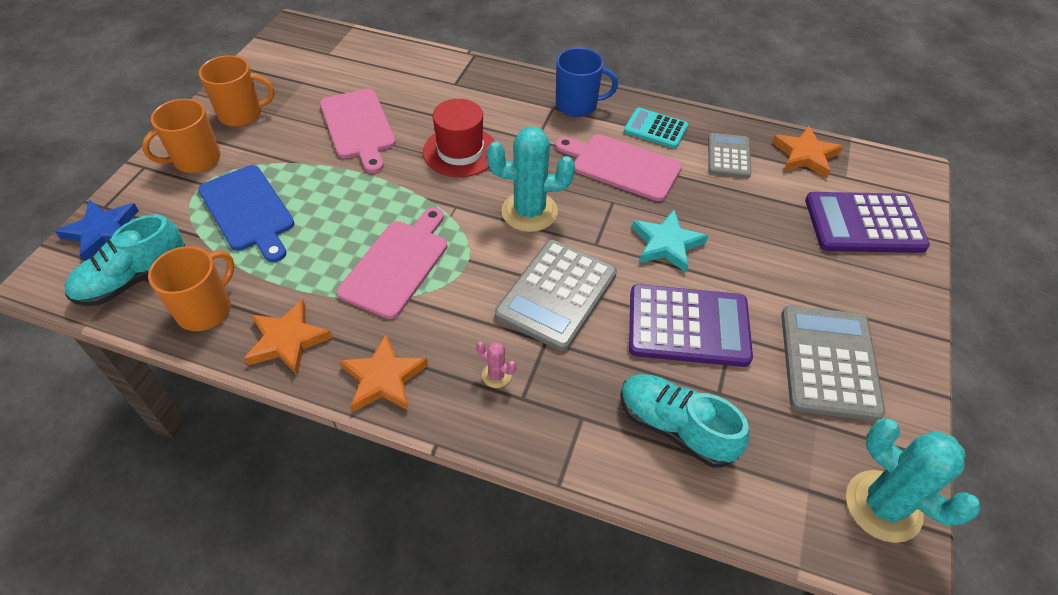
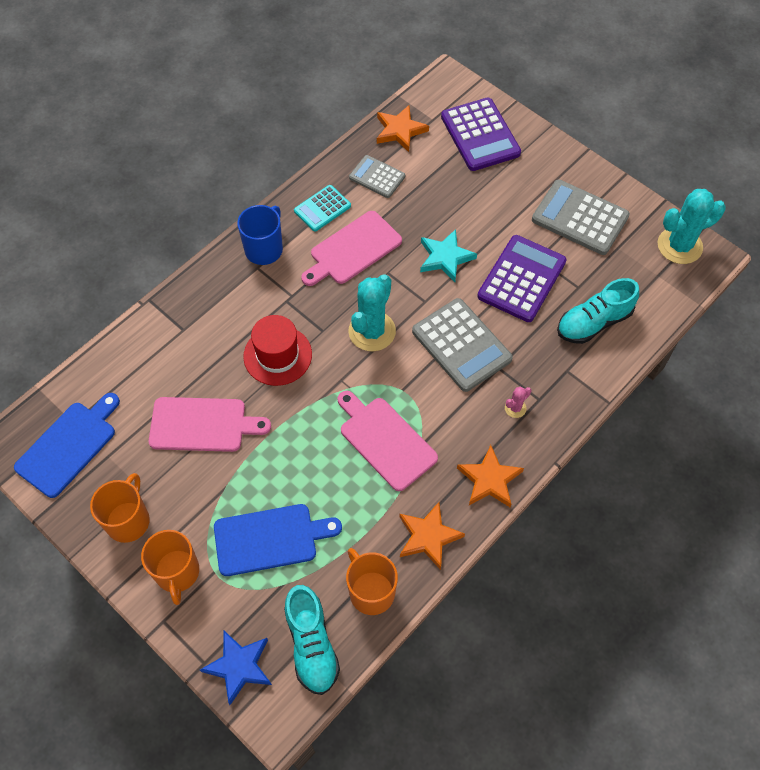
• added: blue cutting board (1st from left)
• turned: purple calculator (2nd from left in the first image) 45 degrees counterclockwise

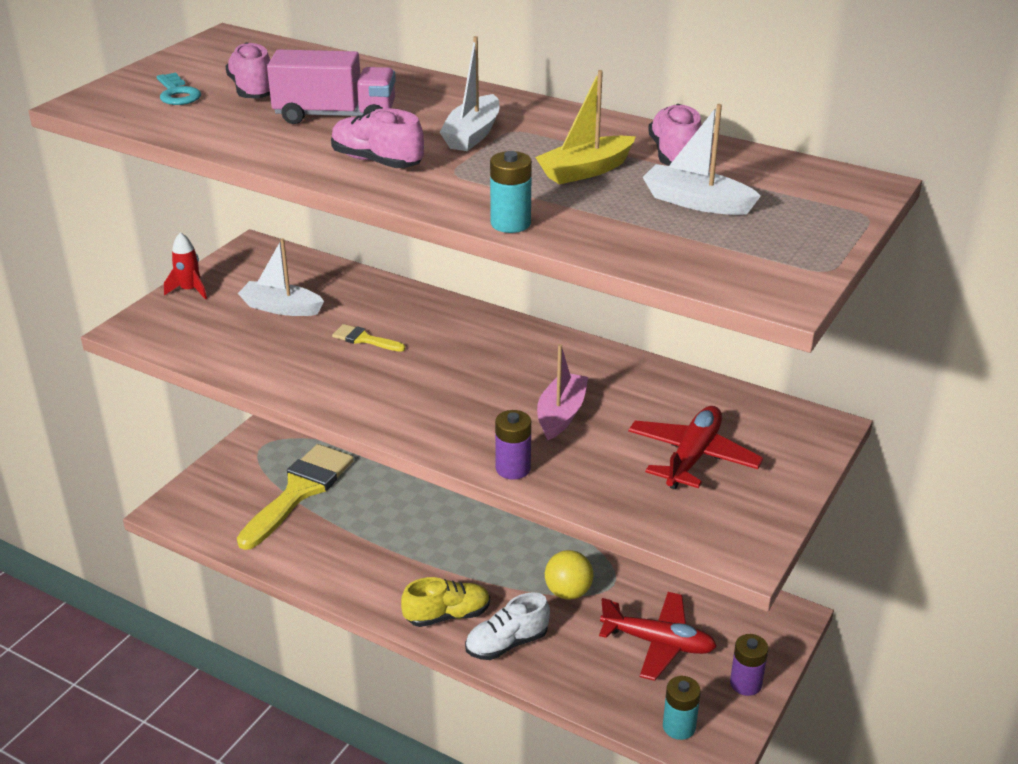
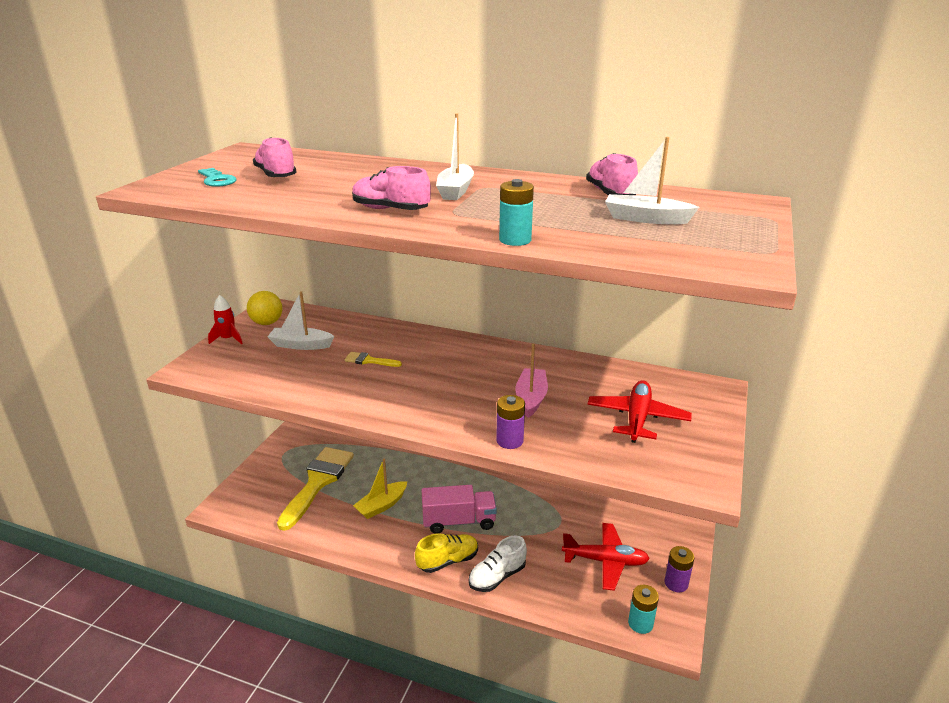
• moved: yellow ball
• moved: yellow boat
• moved: pink truck

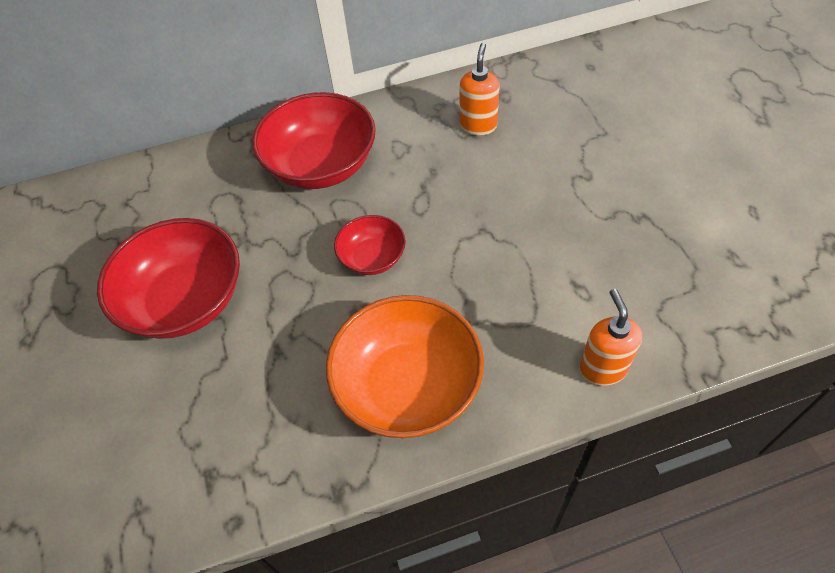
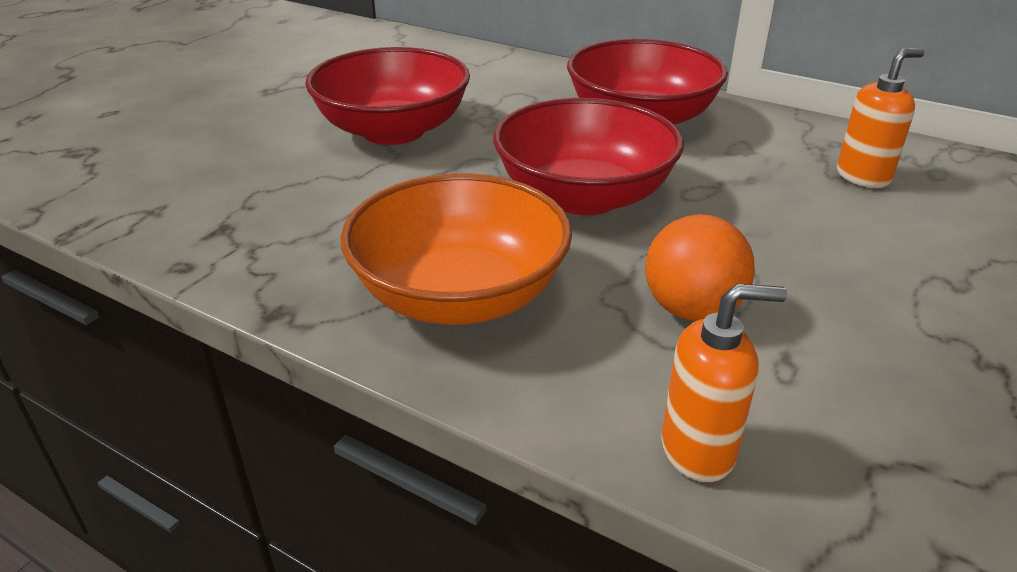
• resized: red bowl (3rd from left in the first image) x1.87
• added: orange ball
• turned: orange soap dispenser (2nd from left in the first image) 45 degrees clockwise

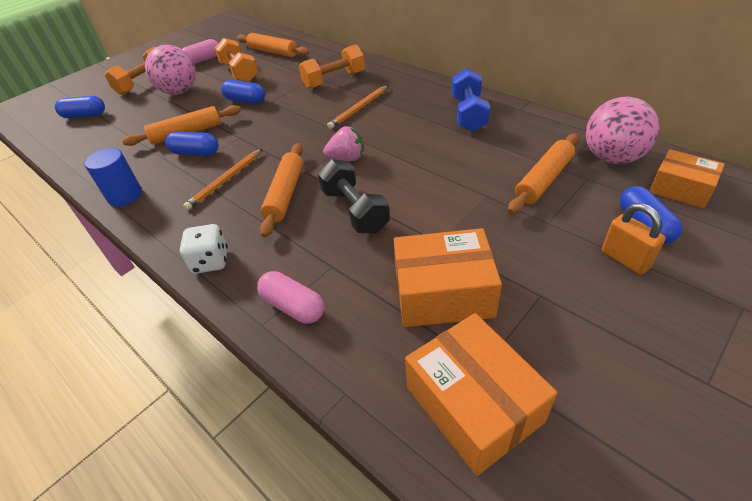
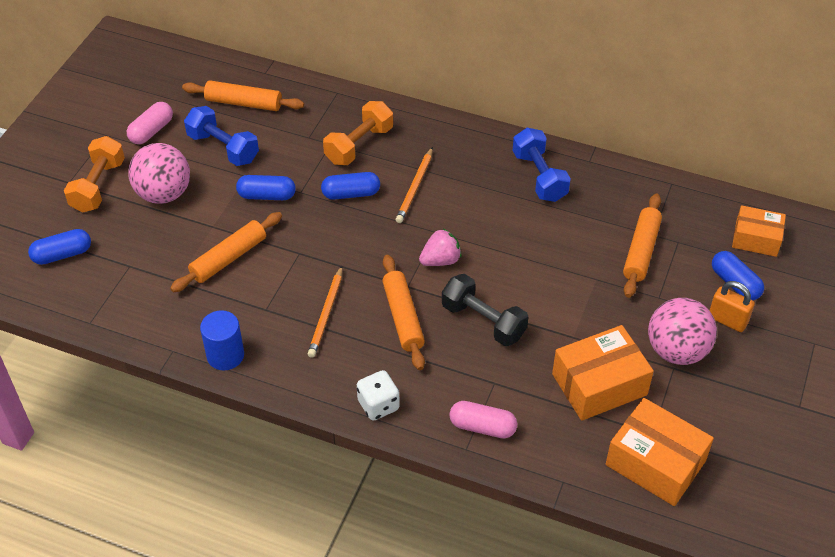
• recoloured: orange dumbbell (2nd from left) to blue dumbbell (1st from left)
• moved: blue capsule (2nd from left in the first image) to blue capsule (3rd from left)
• moved: pink ball (2nd from left)

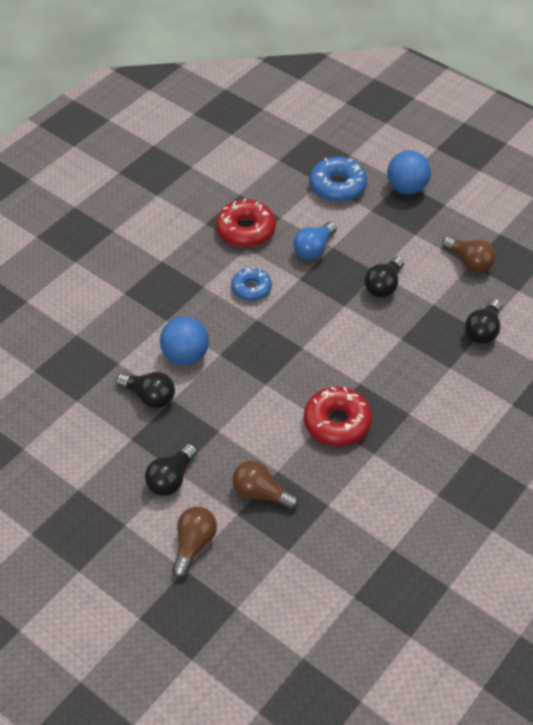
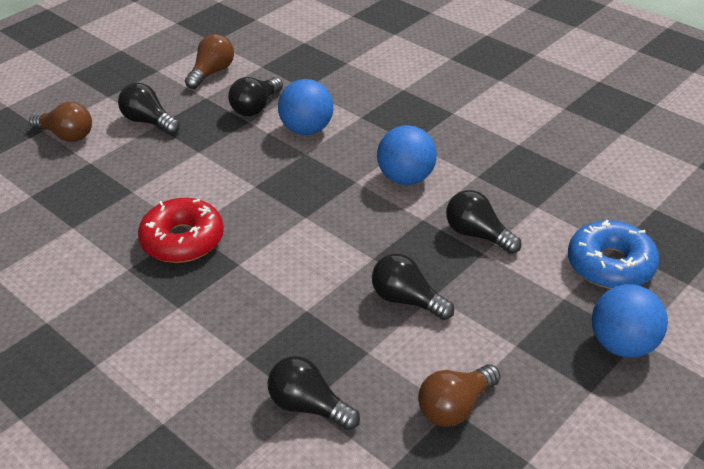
• moved: brown light bulb (2nd from left)
• replaced: blue donut (1st from left) to blue ball (2nd from left)
• recoloured: blue light bulb to black light bulb (5th from left)
• removed: red donut (1st from left)

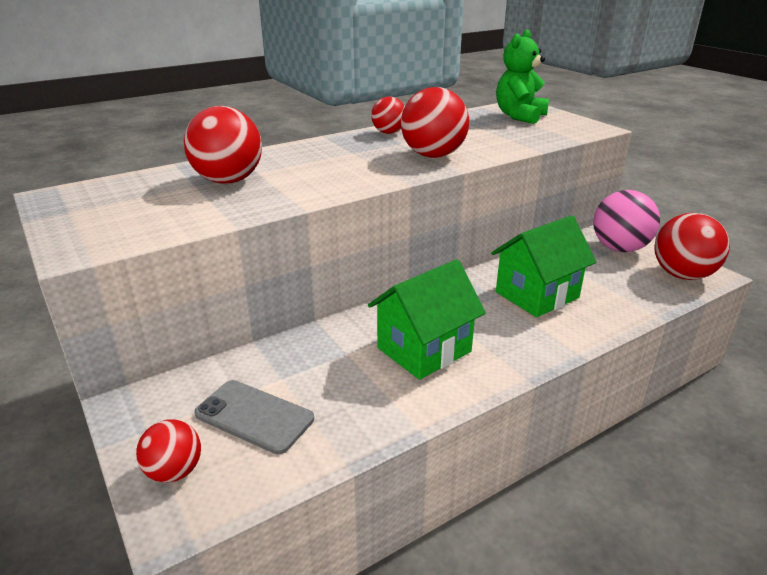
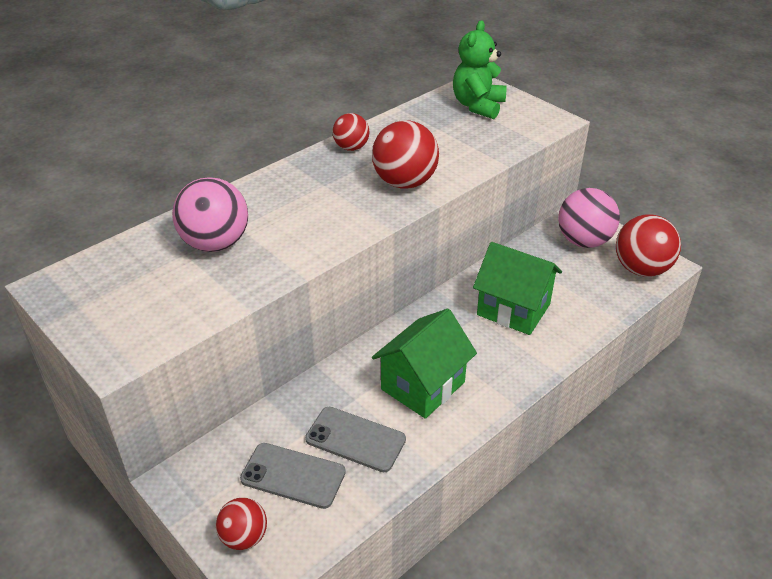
• recoloured: red ball (2nd from left) to pink ball (1st from left)
• added: grey phone (2nd from left)
• turned: green house (2nd from left) 75 degrees clockwise

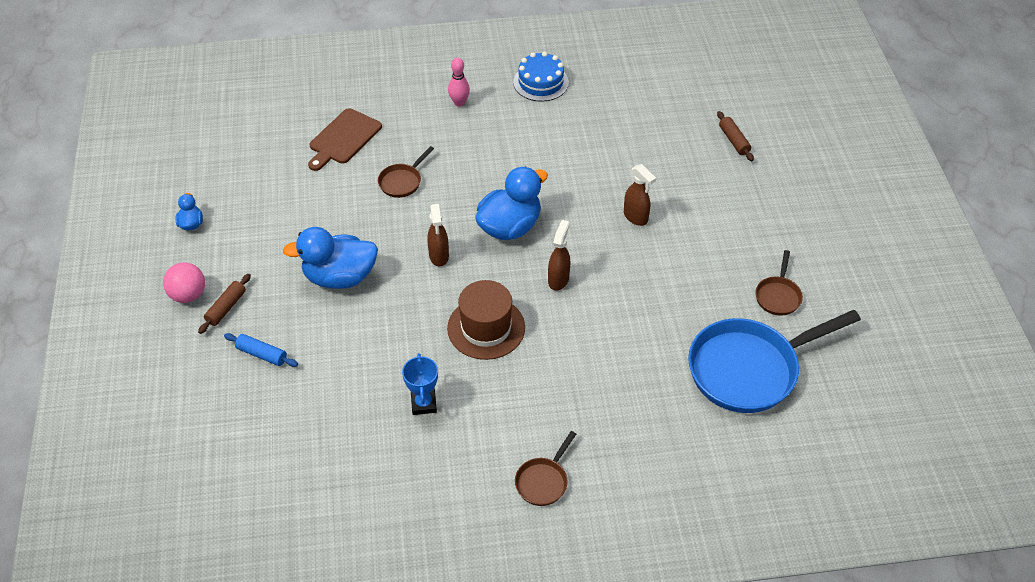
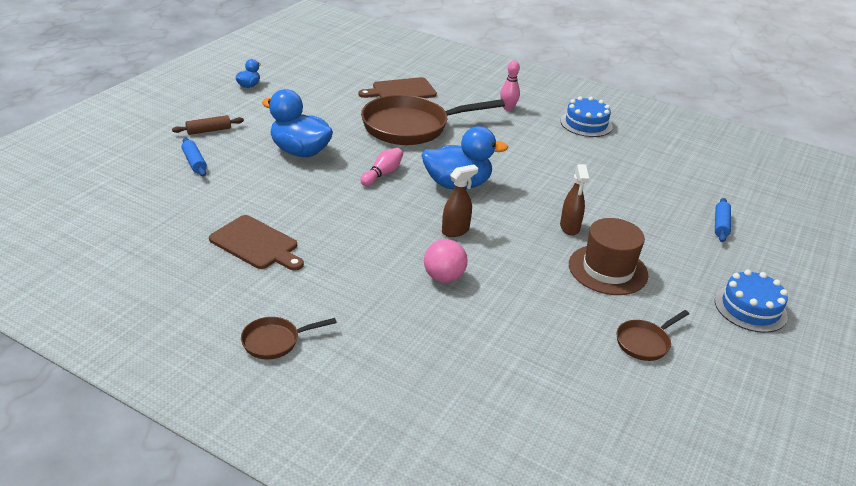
• replaced: blue trophy to brown cutting board (1st from left)
• replaced: brown spray bottle (1st from left) to pink bowling pin (1st from left)
• resized: brown pan (1st from left in the first image) x2.22
• moved: pink ball
• moved: brown hat
• recoloured: brown rolling pin (2nd from left) to blue rolling pin (2nd from left)
• added: blue cake (2nd from left)
• removed: blue pan

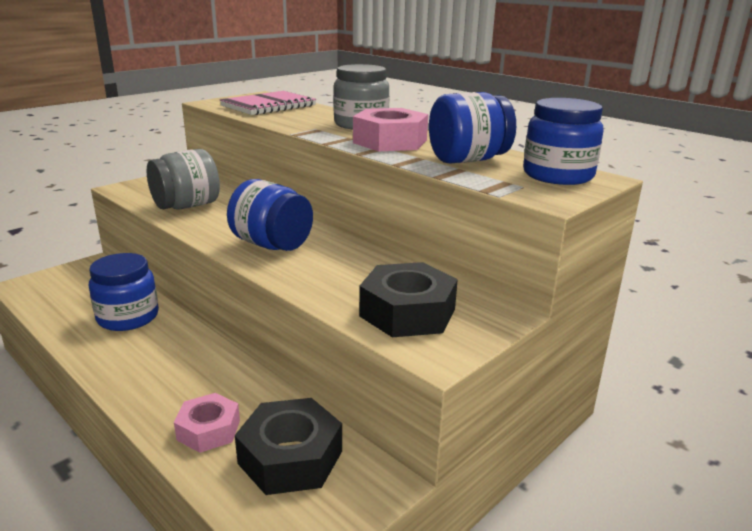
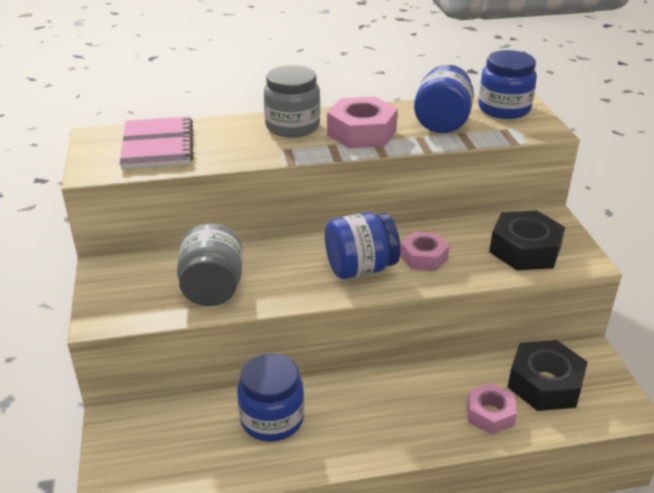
• added: pink nut (2nd from left)

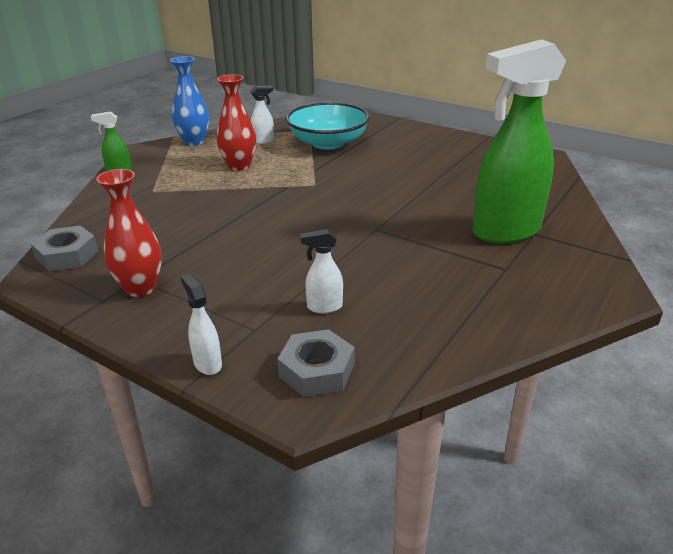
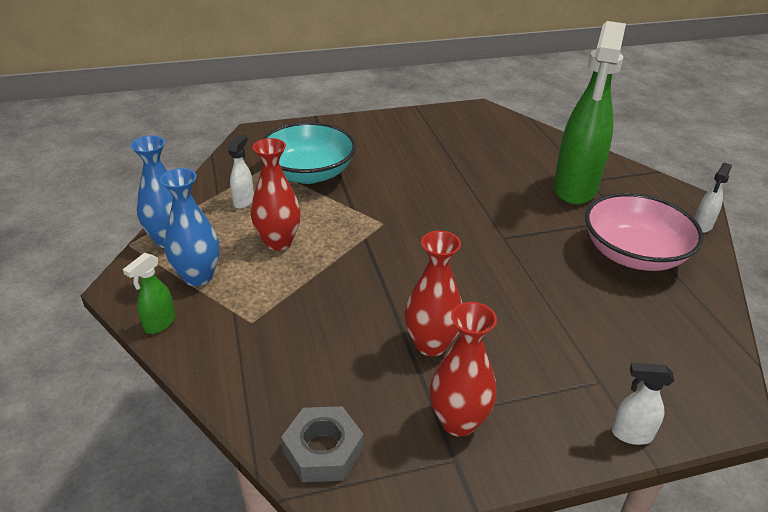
• added: blue vase (2nd from left)
• added: red vase (2nd from left)
• added: pink bowl
• moved: white spray bottle (3rd from left)
• removed: grey nut (2nd from left)

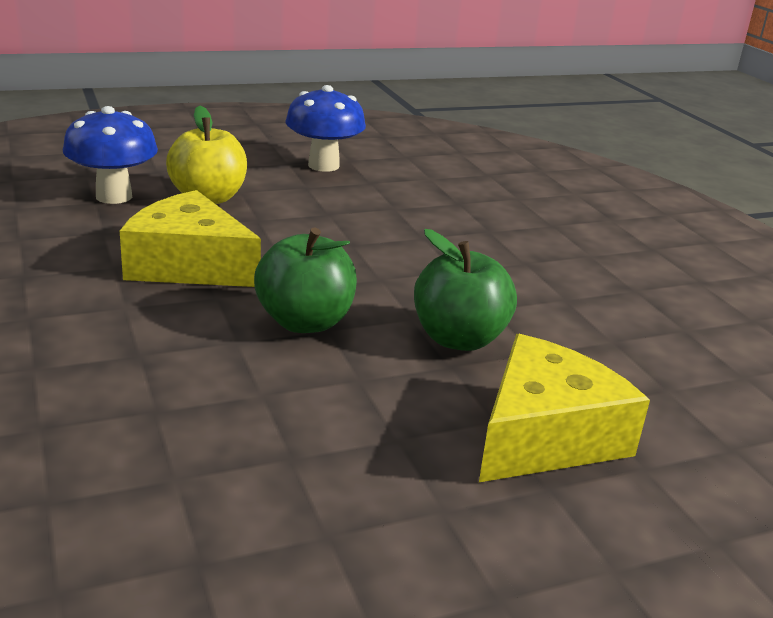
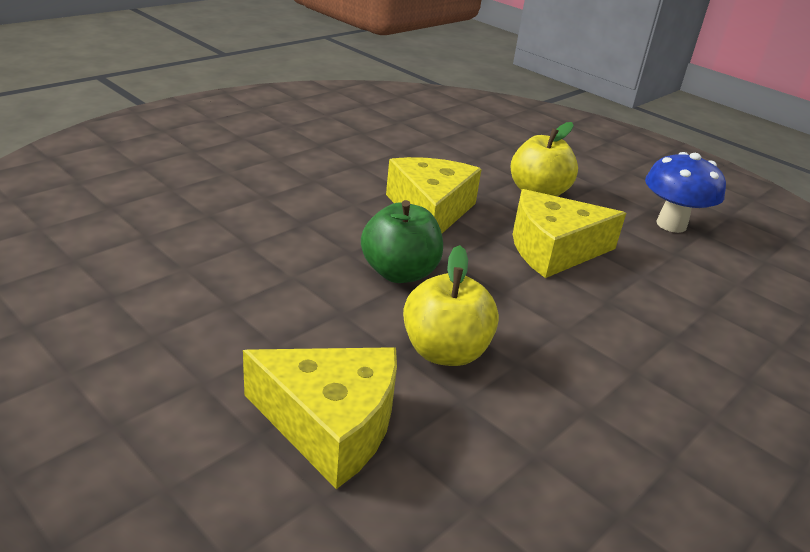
• recoloured: green apple (2nd from left) to yellow apple (1st from left)
• added: yellow cheese (3rd from left)
• removed: blue mushroom (1st from left)

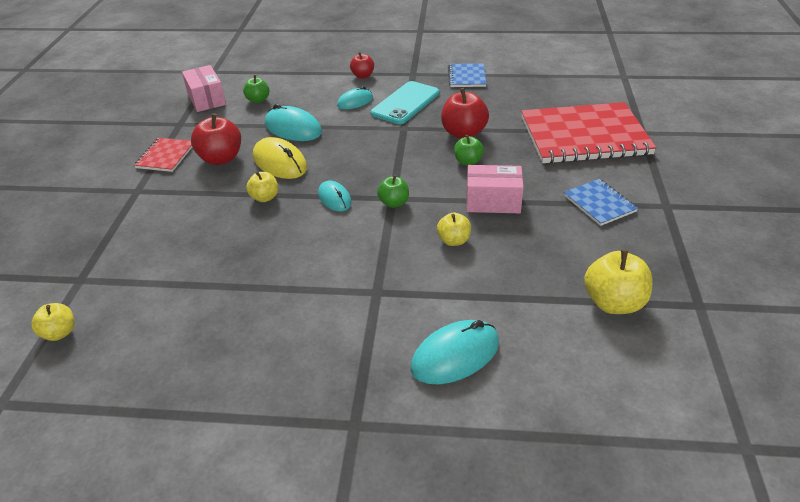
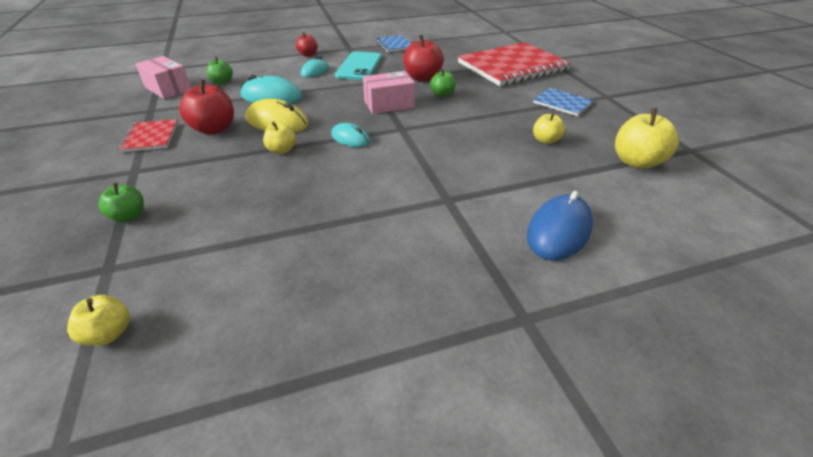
• moved: green apple (2nd from left in the first image) to green apple (1st from left)
• moved: pink box (2nd from left)
• recoloured: turquoise mouse (4th from left) to blue mouse
• moved: yellow apple (3rd from left)

